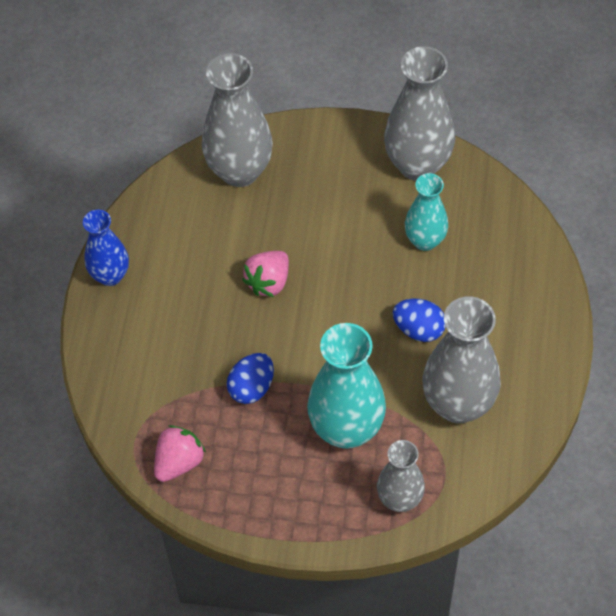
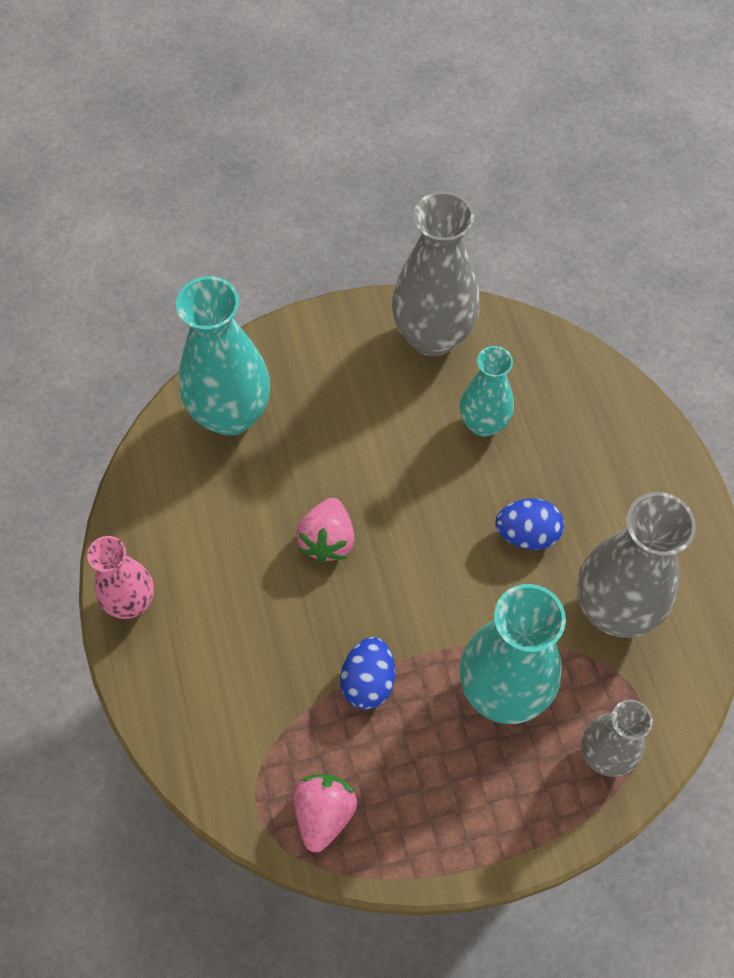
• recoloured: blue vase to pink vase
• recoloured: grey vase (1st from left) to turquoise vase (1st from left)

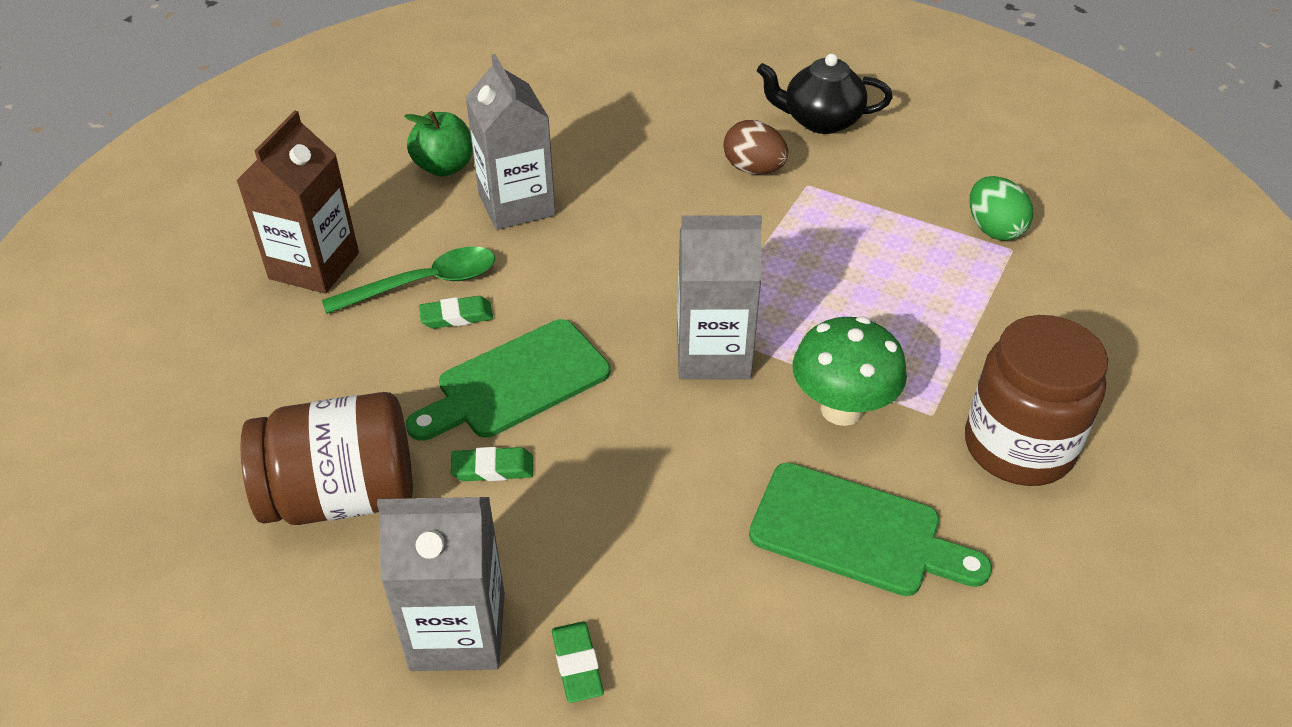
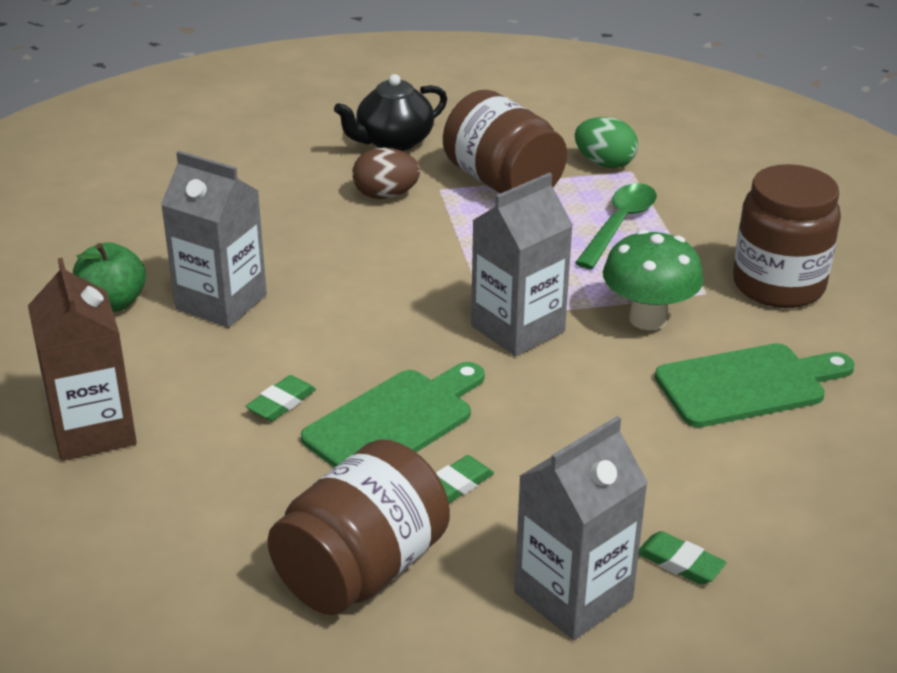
• turned: green cutting board (1st from left) 150 degrees counterclockwise
• added: brown jar (2nd from left)
• moved: green spoon

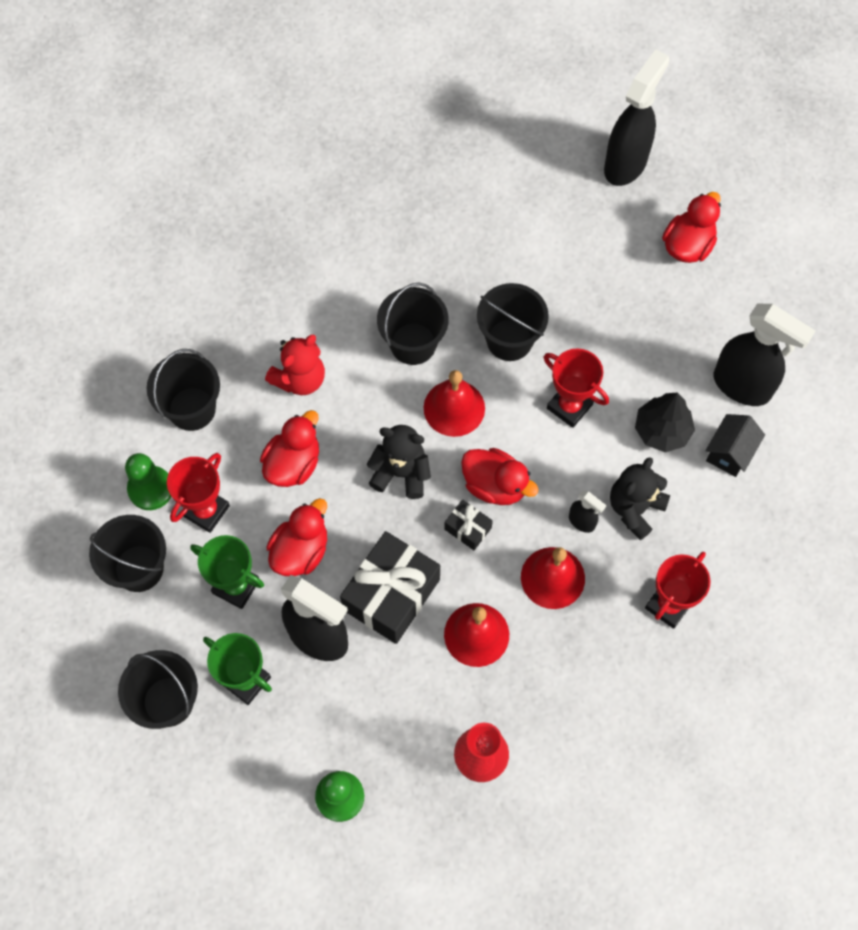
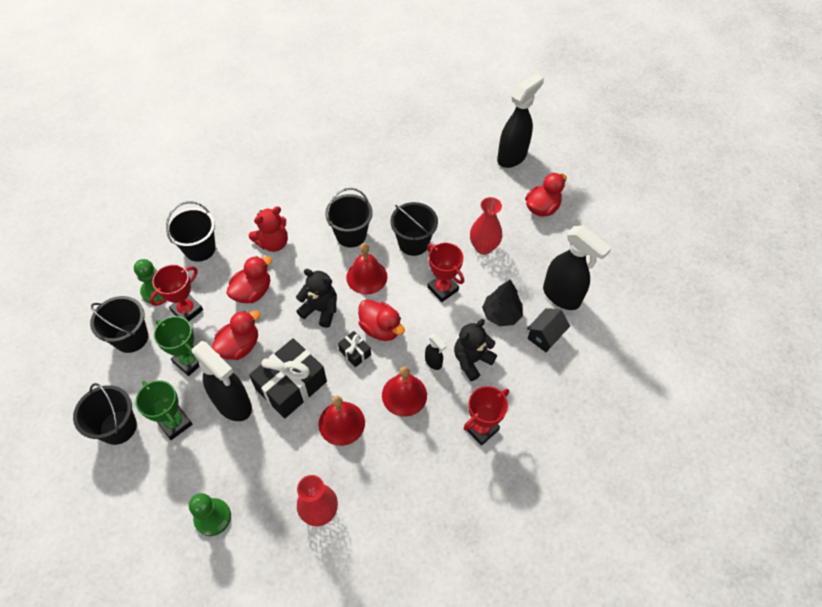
• added: red vase (2nd from left)

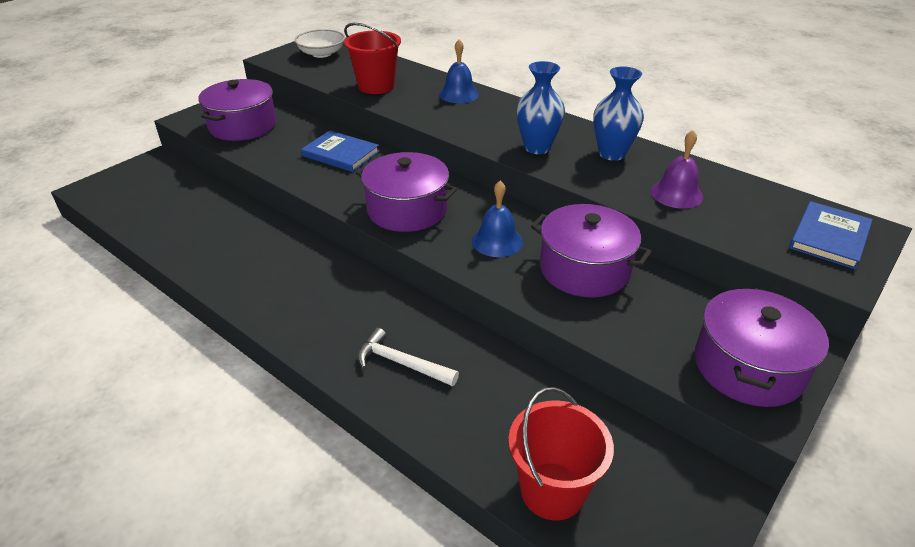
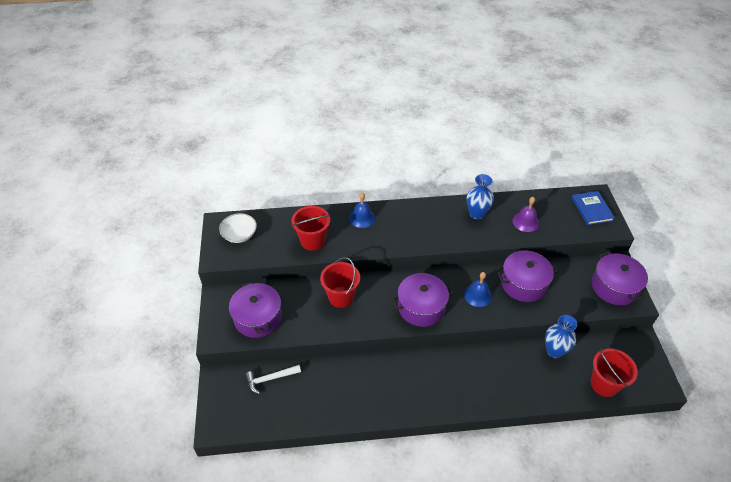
• moved: white hammer
• replaced: blue book (1st from left) to red bucket (2nd from left)
• moved: blue vase (1st from left in the first image) to blue vase (2nd from left)

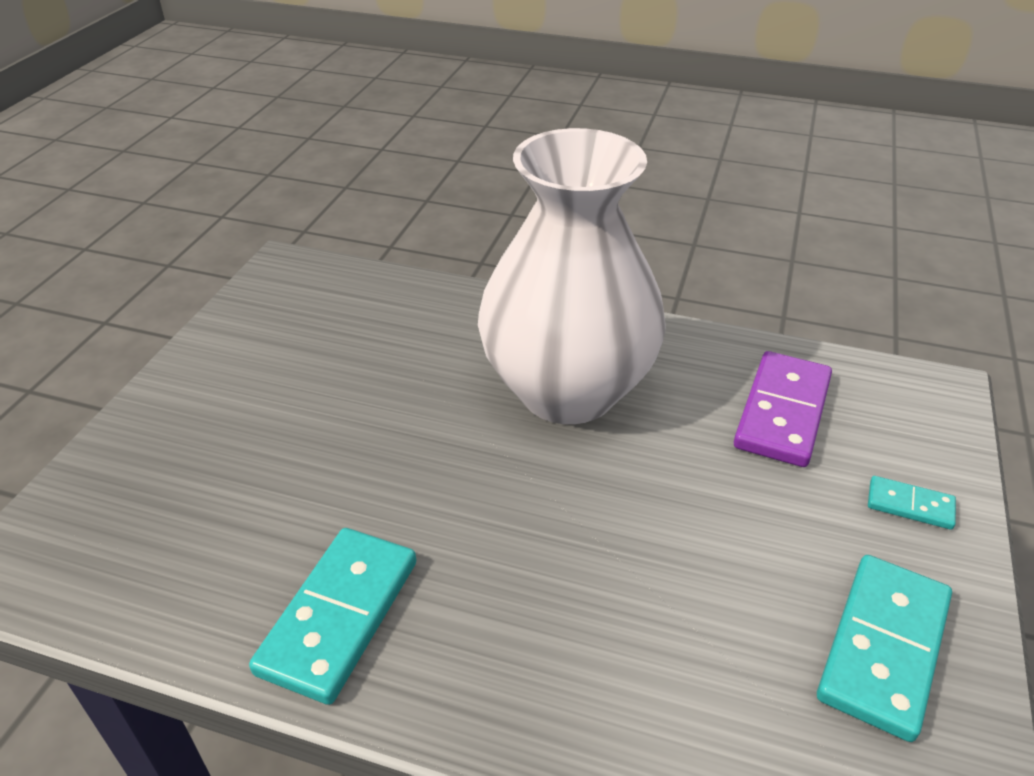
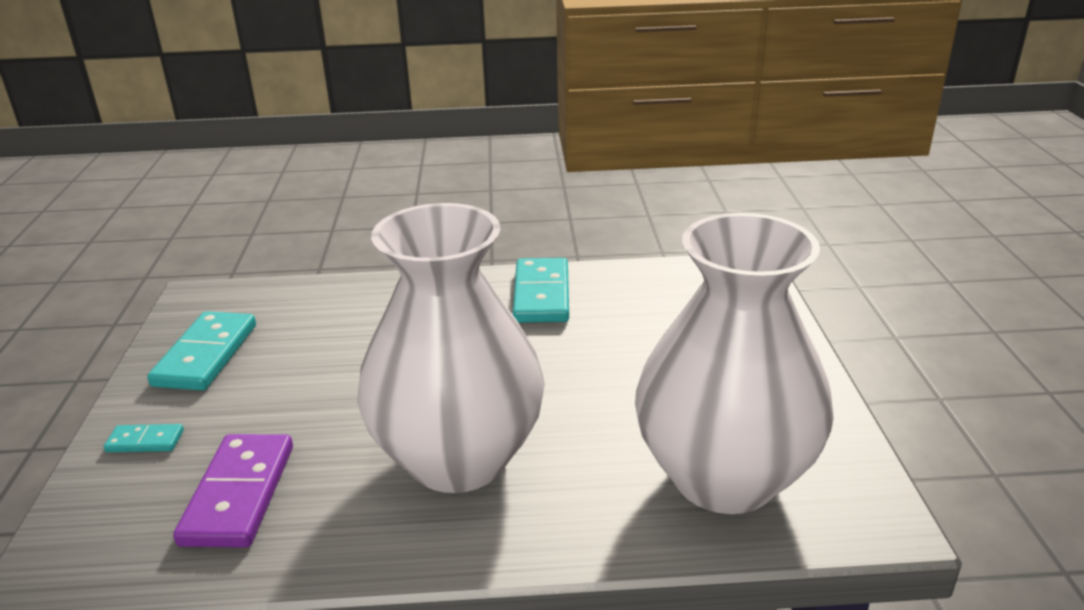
• added: white vase (2nd from left)

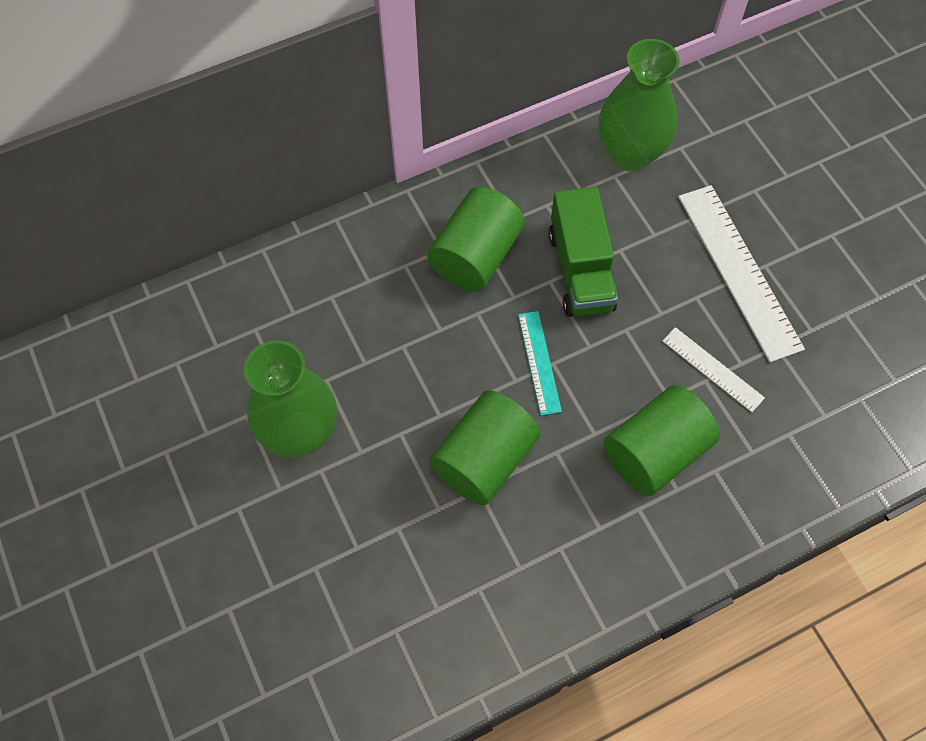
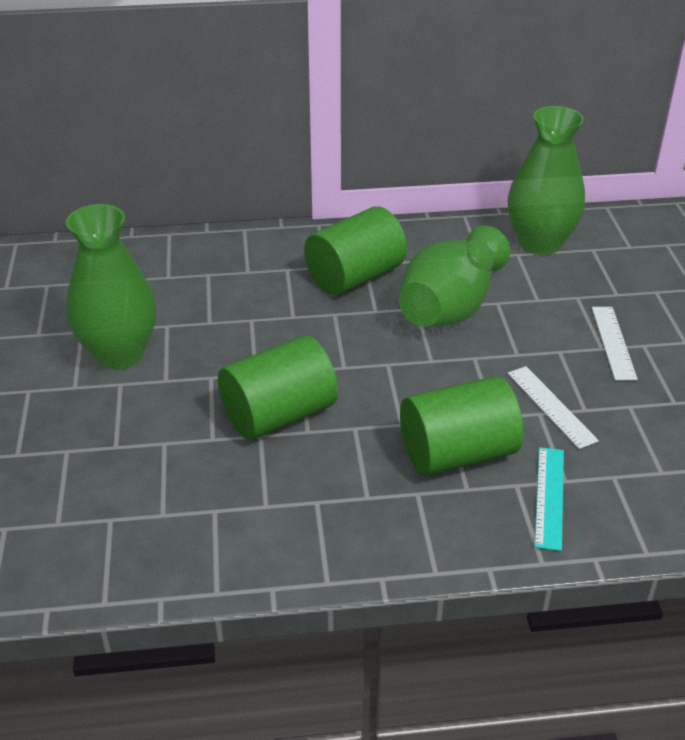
• replaced: green truck to green vase (2nd from left)
• moved: turquoise ruler
• resized: white ruler (2nd from left) x0.54

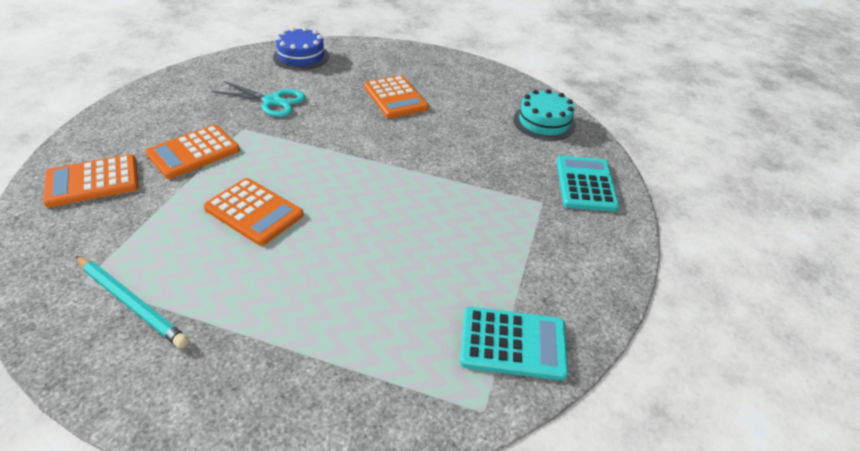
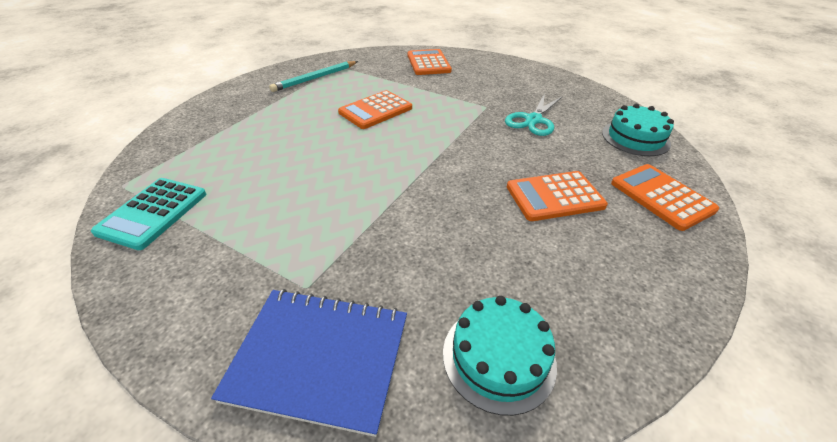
• replaced: turquoise calculator (2nd from left) to blue notebook
• recoloured: blue cake to turquoise cake (2nd from left)
• moved: orange calculator (2nd from left in the first image) to orange calculator (4th from left)

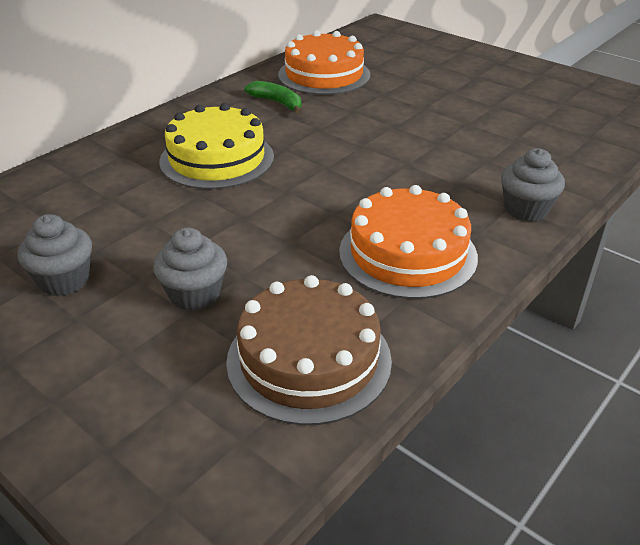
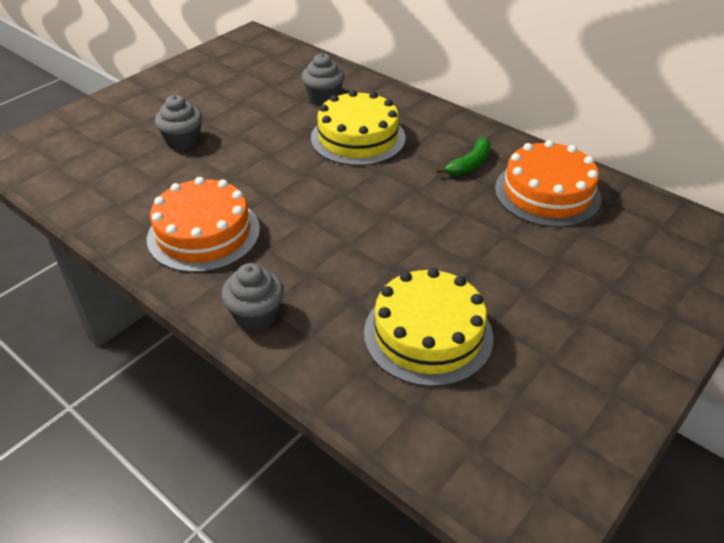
• moved: grey cupcake (1st from left in the first image) to grey cupcake (3rd from left)
• added: yellow cake (2nd from left)
• removed: brown cake

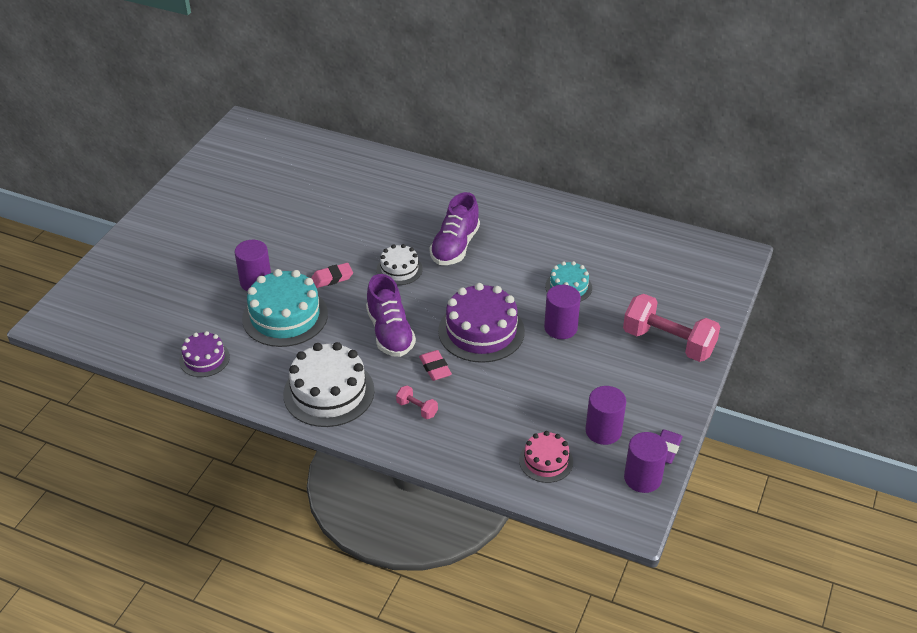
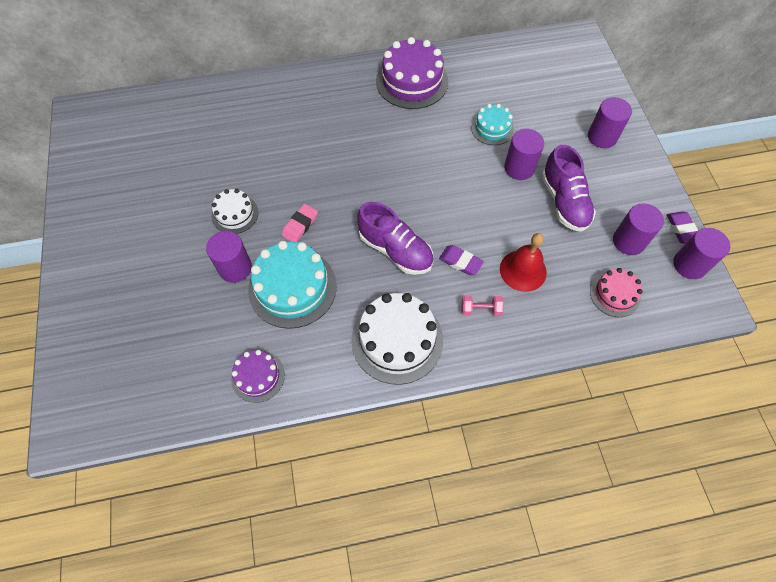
• moved: white cake (2nd from left in the first image) to white cake (1st from left)
• moved: purple cake (2nd from left)
• recoloured: pink eraser (2nd from left) to purple eraser (1st from left)
• added: red bell
• moved: purple shoe (2nd from left)
• replaced: pink dumbbell (2nd from left) to purple cylinder (3rd from left)

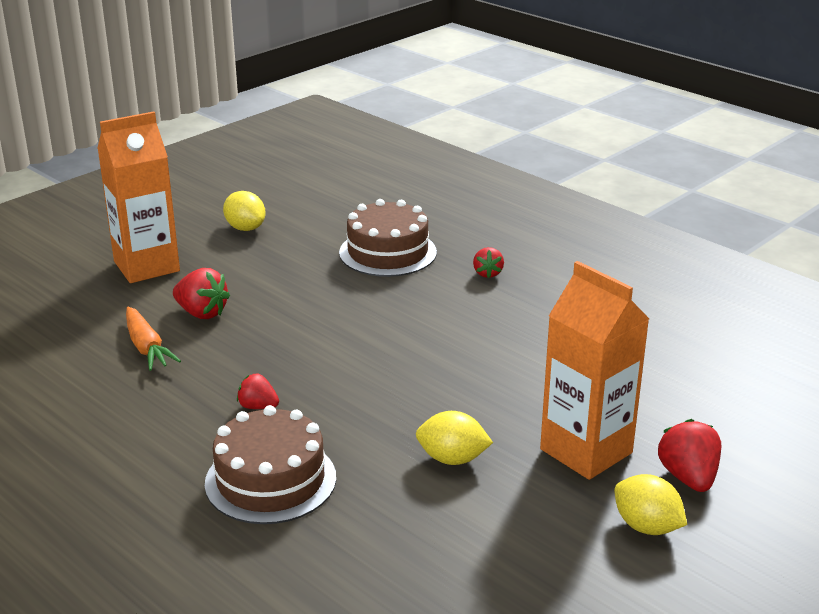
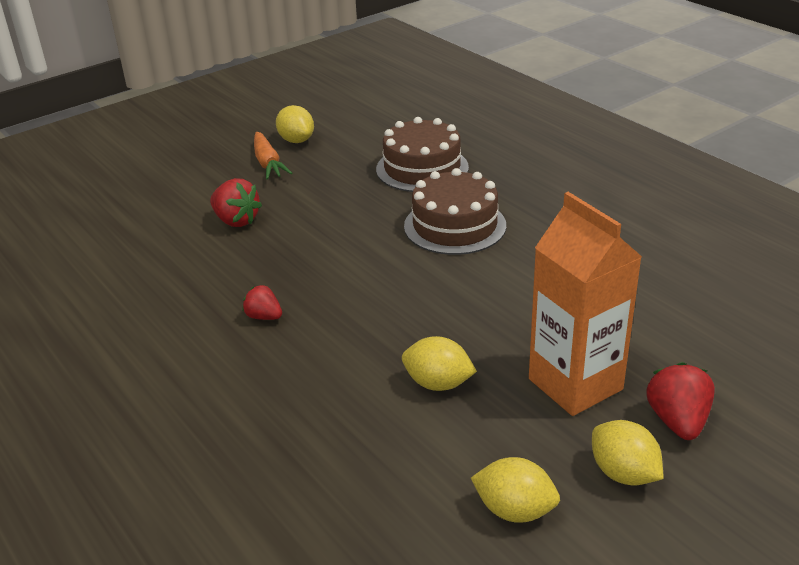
• moved: orange carrot
• moved: brown cake (1st from left in the first image) to brown cake (2nd from left)
• added: yellow lemon (3rd from left)
• removed: orange carton (1st from left)
• removed: red strawberry (3rd from left)

